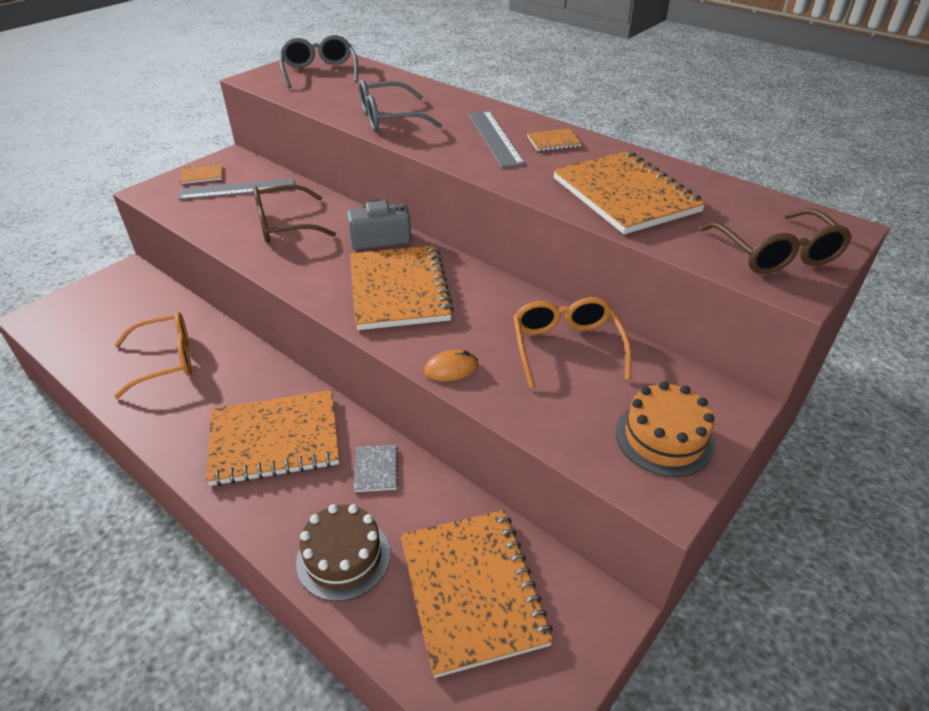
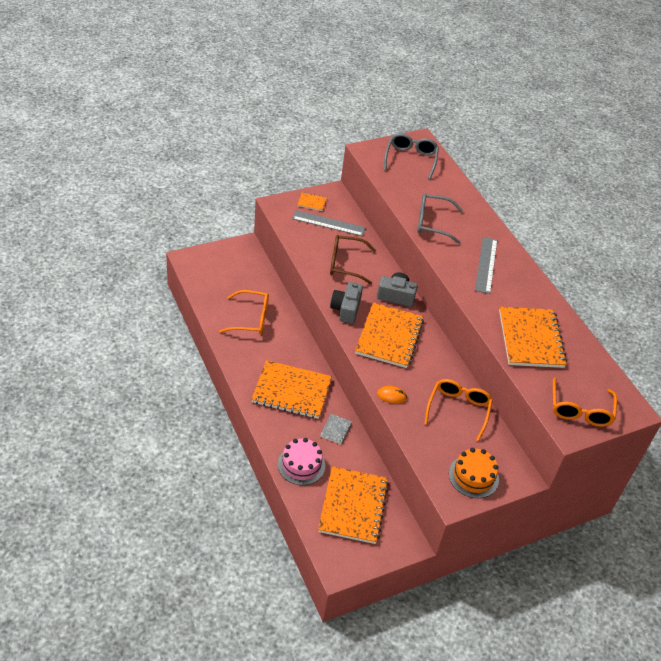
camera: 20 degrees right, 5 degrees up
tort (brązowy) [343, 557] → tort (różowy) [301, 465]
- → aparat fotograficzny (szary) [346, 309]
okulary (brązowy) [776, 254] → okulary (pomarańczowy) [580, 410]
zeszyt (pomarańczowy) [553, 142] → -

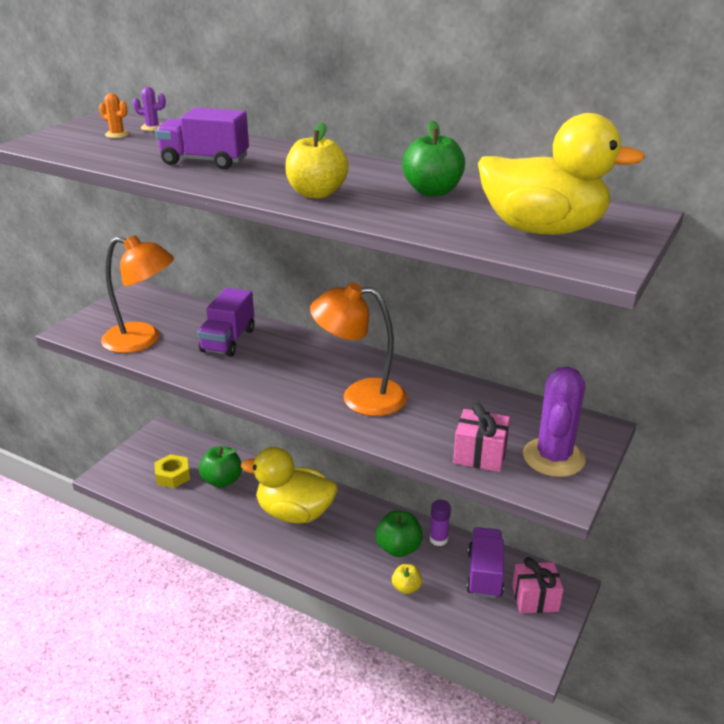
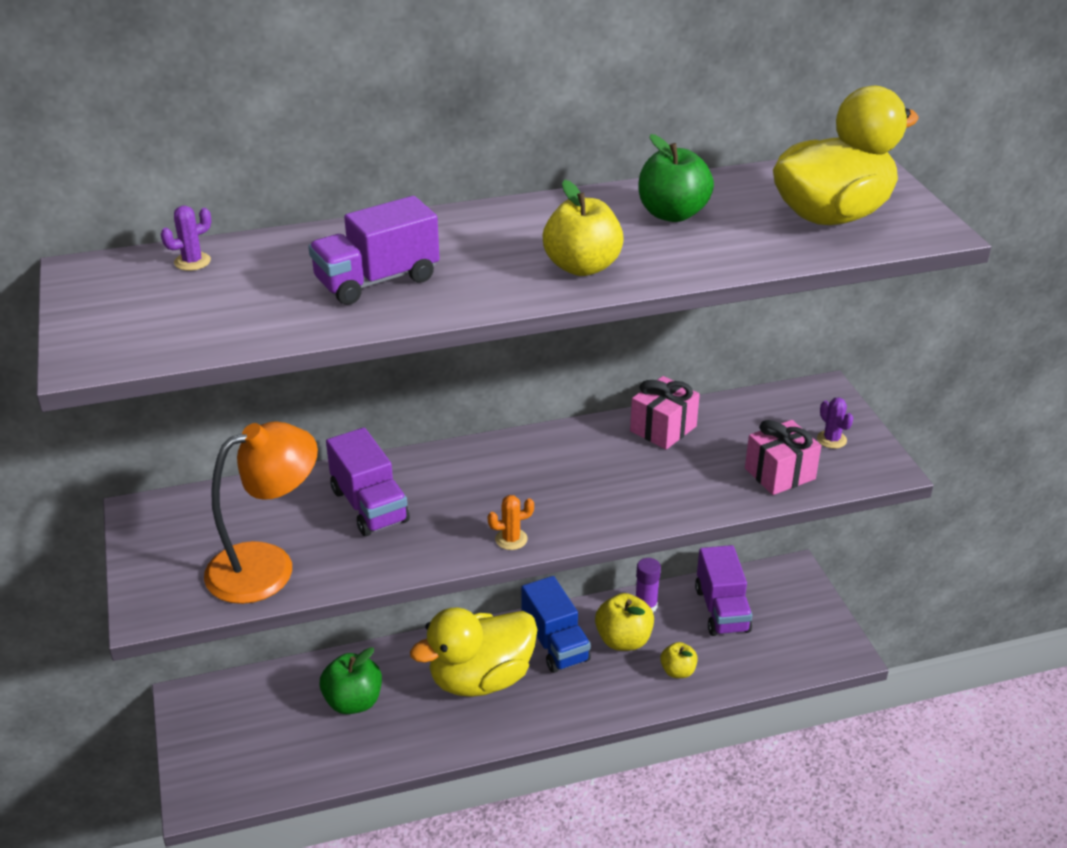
camera: 45 degrees left, 5 degrees up
kaktus (pomarańczowy) [117, 134] → kaktus (pomarańczowy) [511, 539], relocated
- → ciężarówka (niebieski) [555, 643]
jabłko (zielony) [398, 548] → jabłko (żółty) [623, 640]
prezent (różowy) [535, 598] → prezent (różowy) [663, 429], relocated
ciężarówka (fioletowy) [484, 574] → ciężarówka (fioletowy) [722, 610], 150 degrees counterclockwise
kaktus (fioletowy) [553, 457] → kaktus (fioletowy) [831, 439], x0.44
nakrętka (żółty) [173, 476] → -
lampka (pomarańczowy) [360, 397] → -

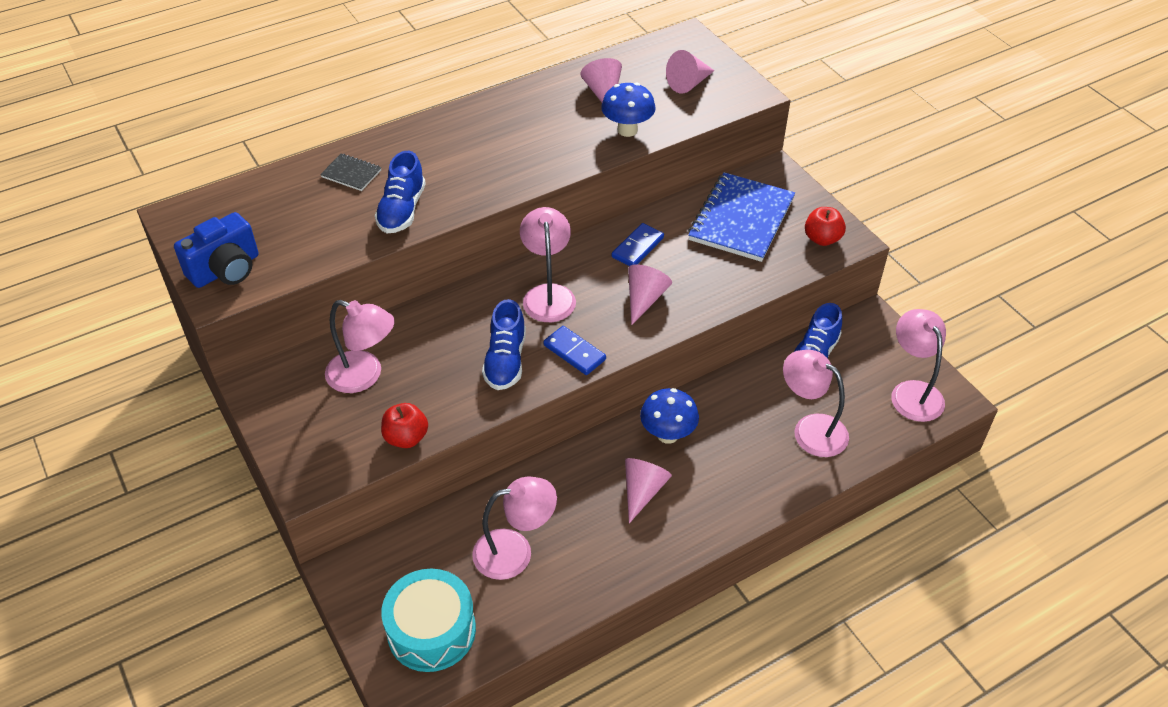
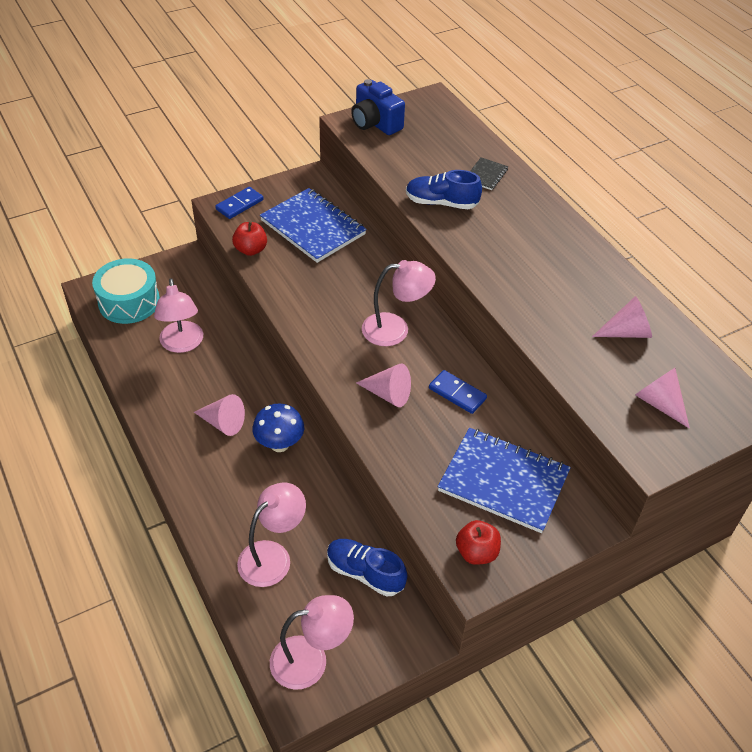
camera: 90 degrees right, 0 degrees up
kostka domina (niebieski) [574, 352] → kostka domina (niebieski) [239, 204], relocated
lampka (różowy) [364, 376] → zeszyt (niebieski) [313, 227]
but (niebieski) [505, 361] → -
grzyb (niebieski) [627, 130] → -

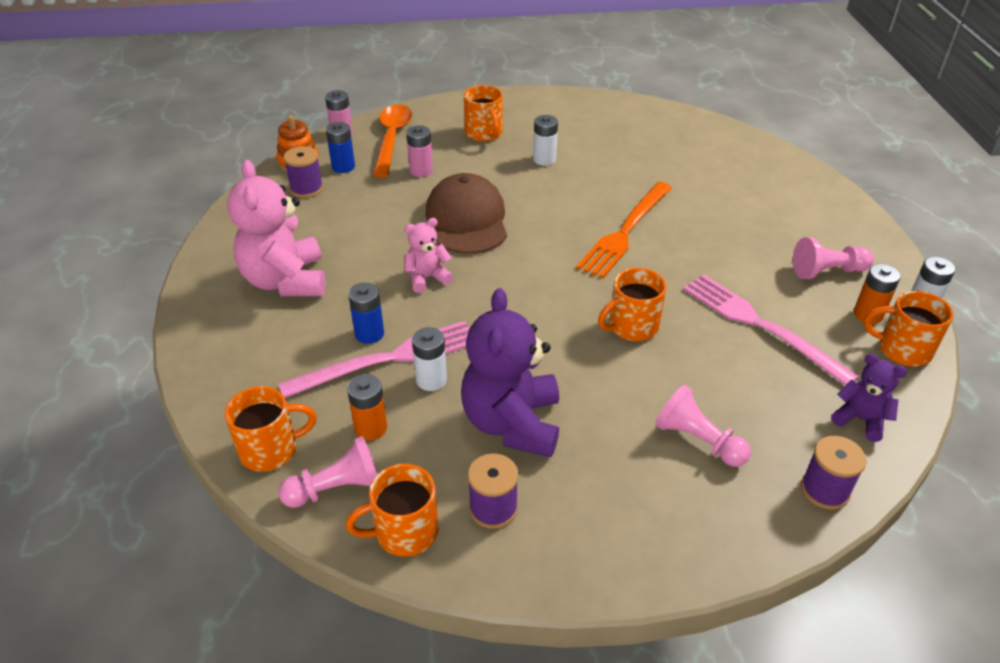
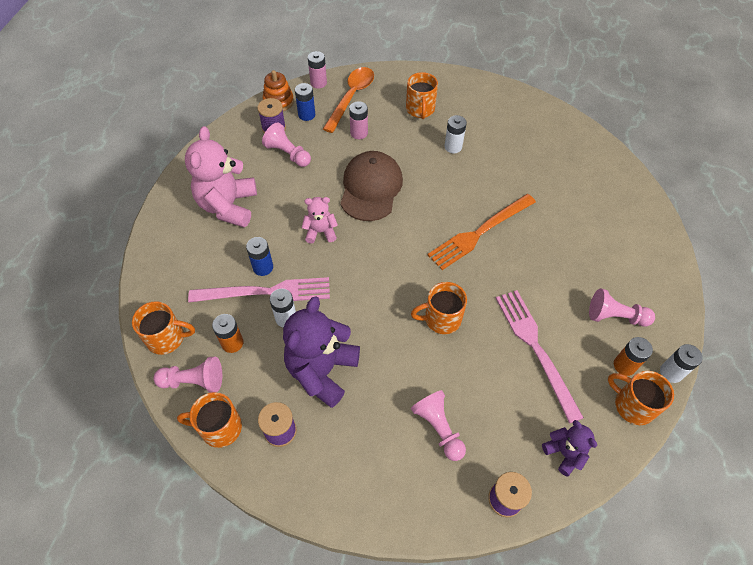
camera: 20 degrees right, 15 degrees up
- → pionek (różowy) [288, 154]

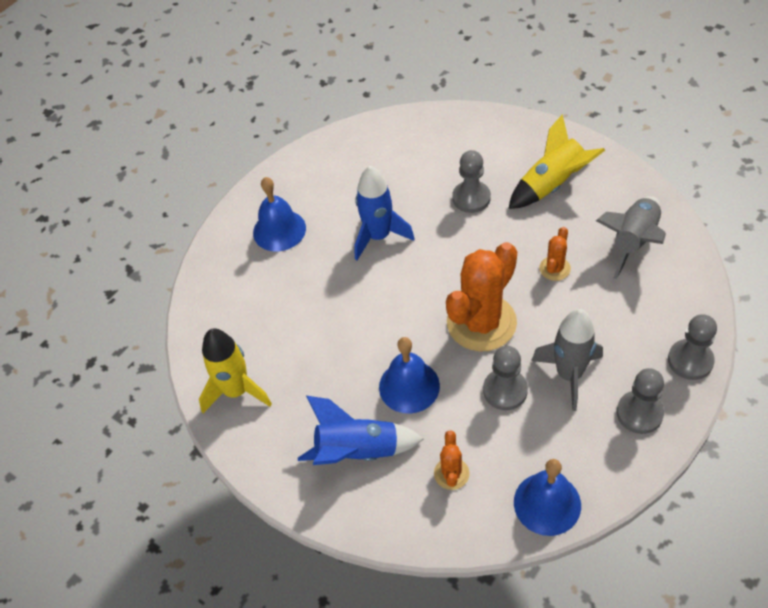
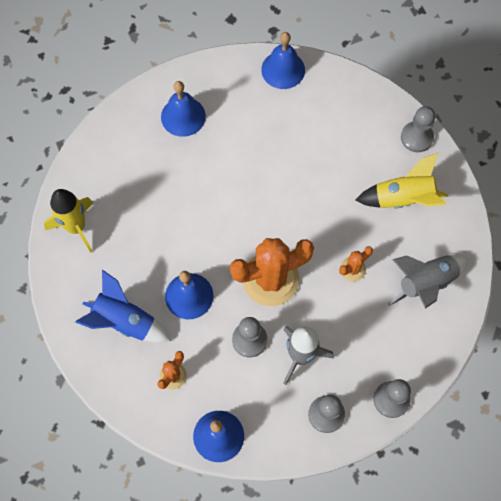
camera: 25 degrees right, 15 degrees up
- → dzwonek (niebieski) [283, 69]
pionek (szary) [471, 198] → pionek (szary) [416, 137], relocated
rakieta (niebieski) [378, 236] → -

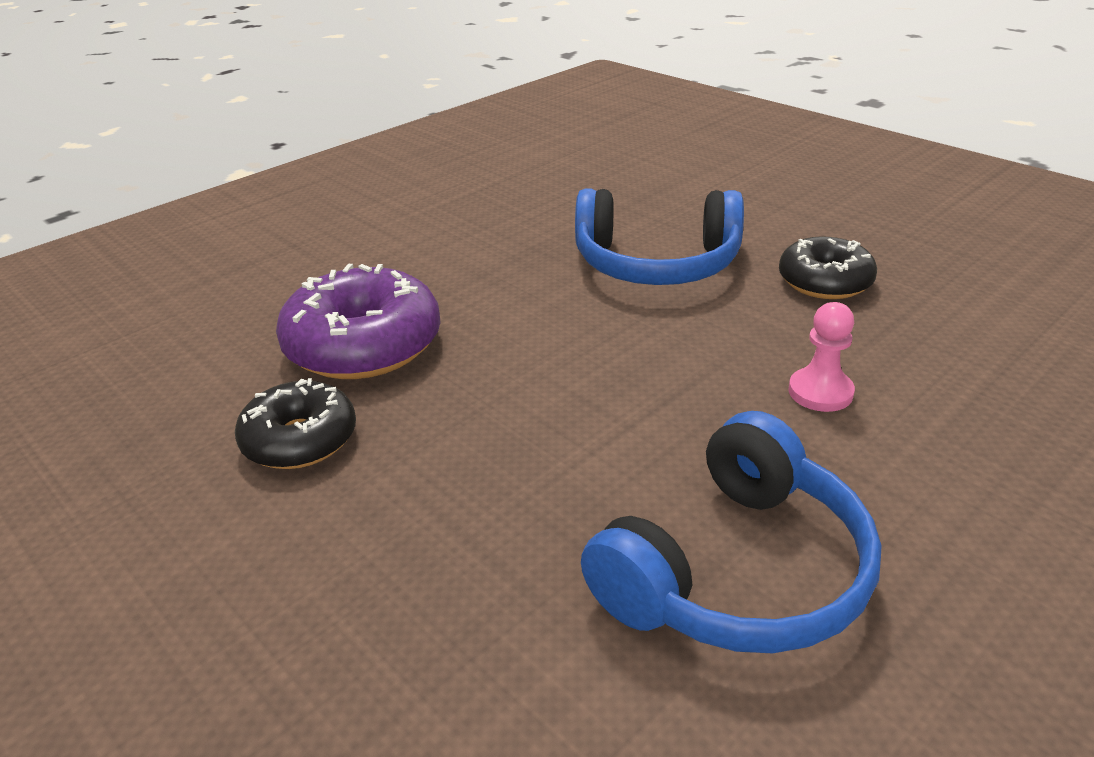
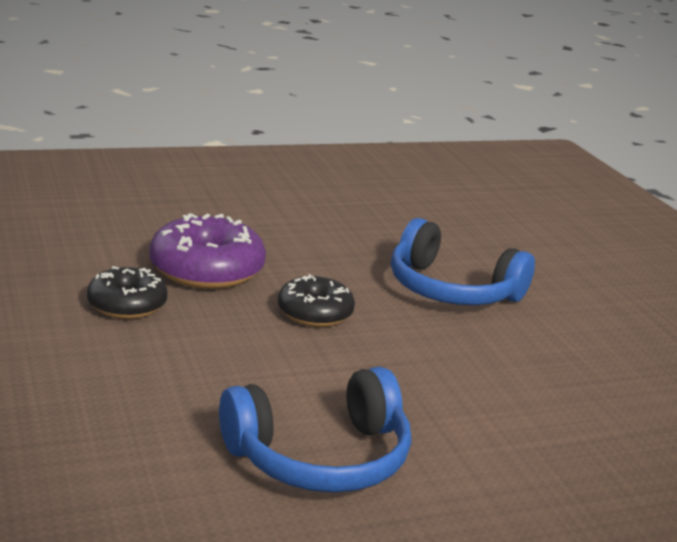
camera: 20 degrees right, 10 degrees down
donut (czarny) [824, 282] → donut (czarny) [315, 313], relocated
pionek (różowy) [820, 392] → -

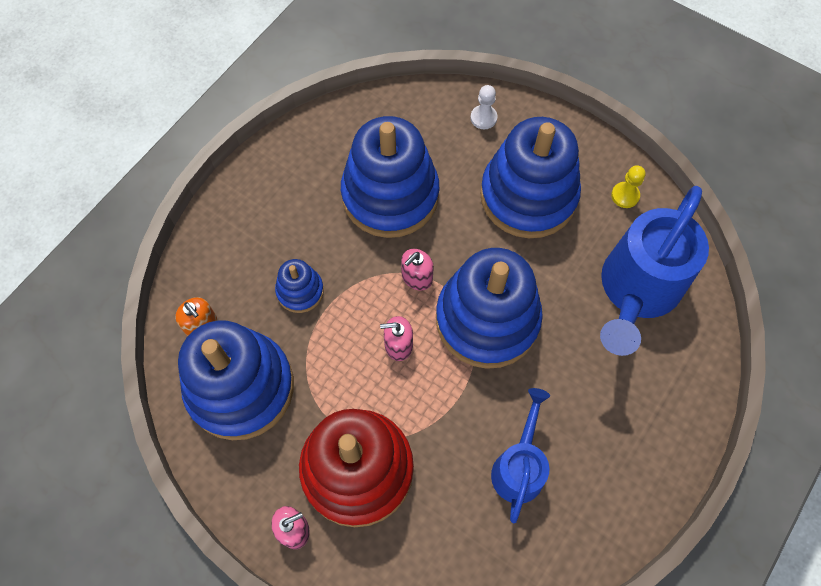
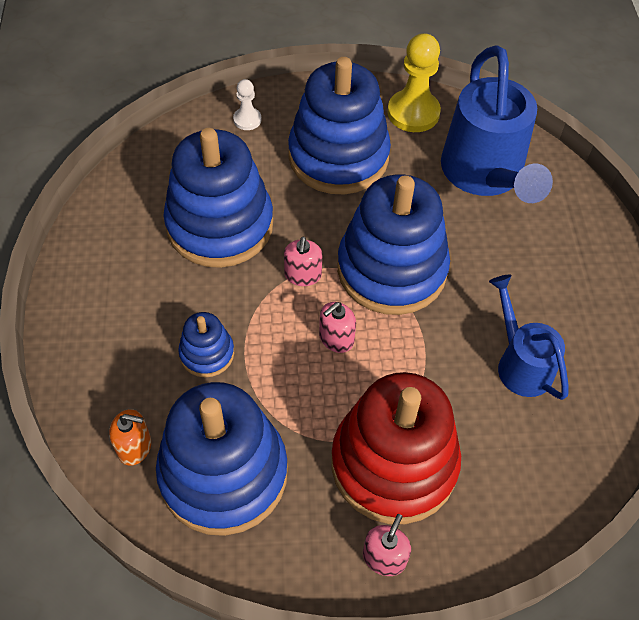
camera: 40 degrees left, 10 degrees down
pionek (żółty) [625, 195] → pionek (żółty) [413, 113], x1.89

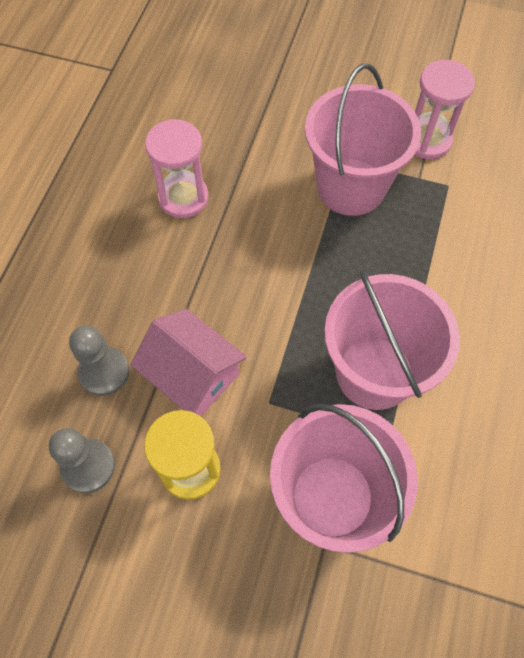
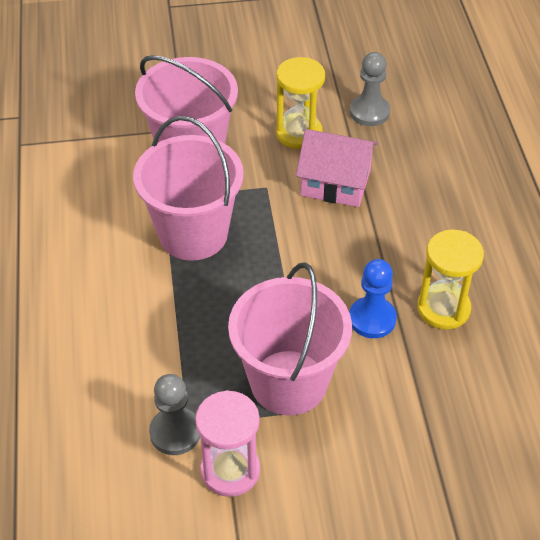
camera: 155 degrees right, 15 degrees down
pionek (szary) [104, 372] → pionek (szary) [175, 432], relocated
- → pionek (niebieski) [372, 319]
klepsydra (różowy) [183, 197] → klepsydra (żółty) [443, 308]

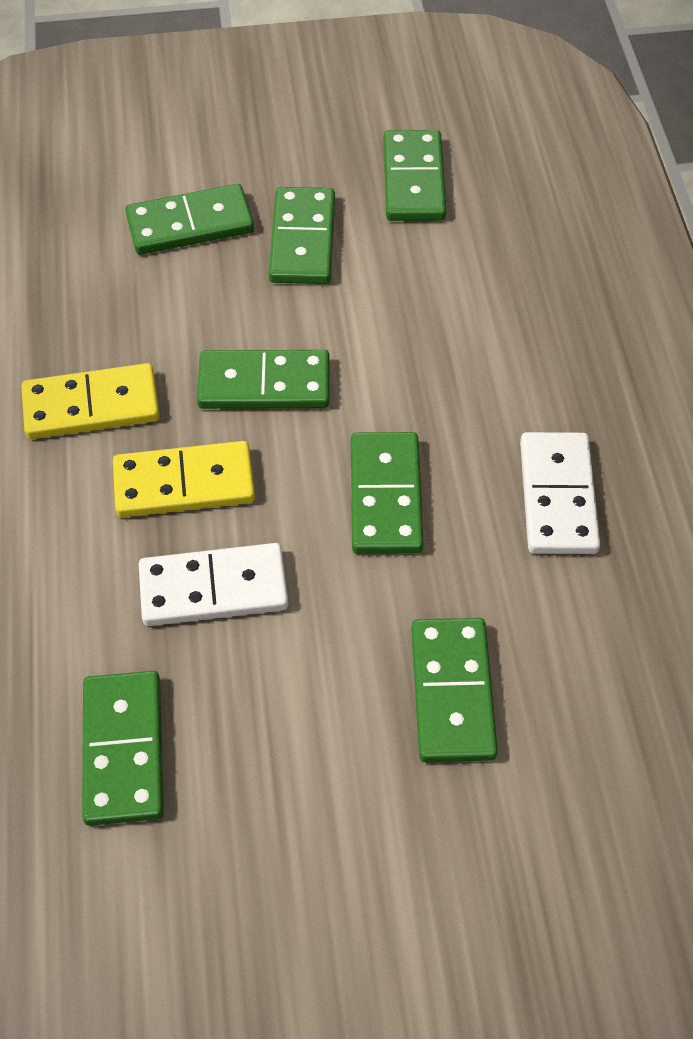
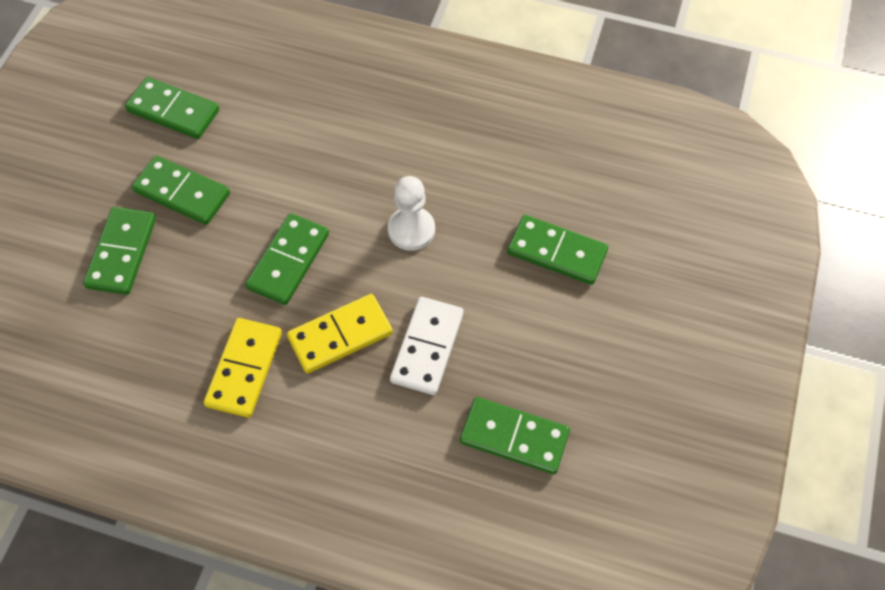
camera: 65 degrees left, 5 degrees up
kostka domina (żółty) [184, 484] → kostka domina (żółty) [340, 336], 45 degrees clockwise
kostka domina (zielony) [386, 496] → pionek (biały) [411, 230]
kostka domina (biały) [558, 496] → -

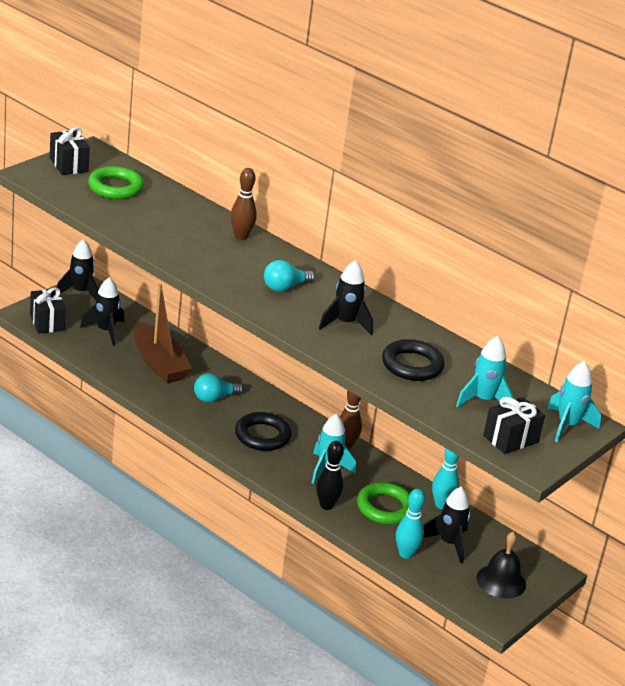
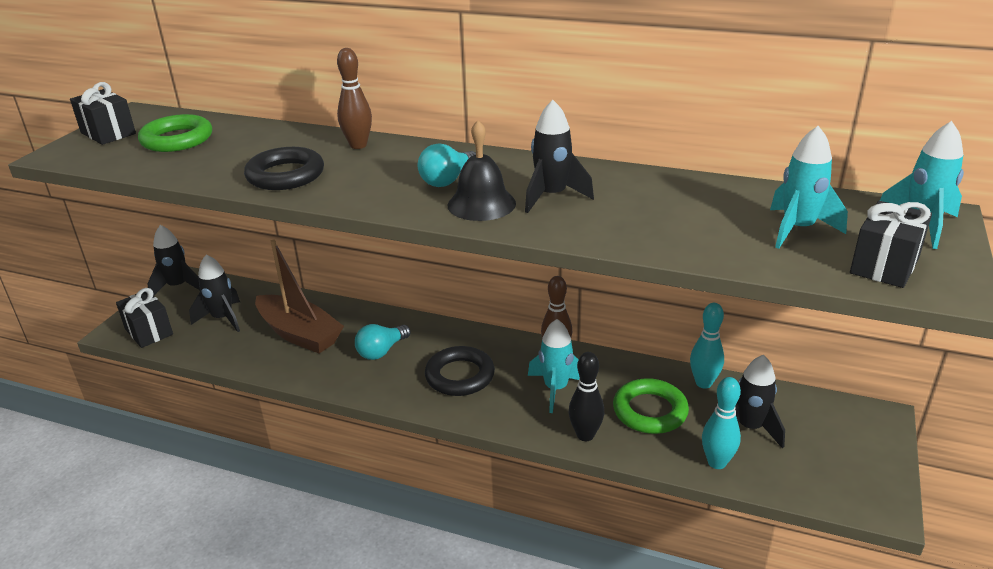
camera: 15 degrees left, 0 degrees up
pierścień (czarny) [412, 365] → pierścień (czarny) [285, 175], relocated
dzwonek (czarny) [501, 581] → dzwonek (czarny) [481, 204], relocated

